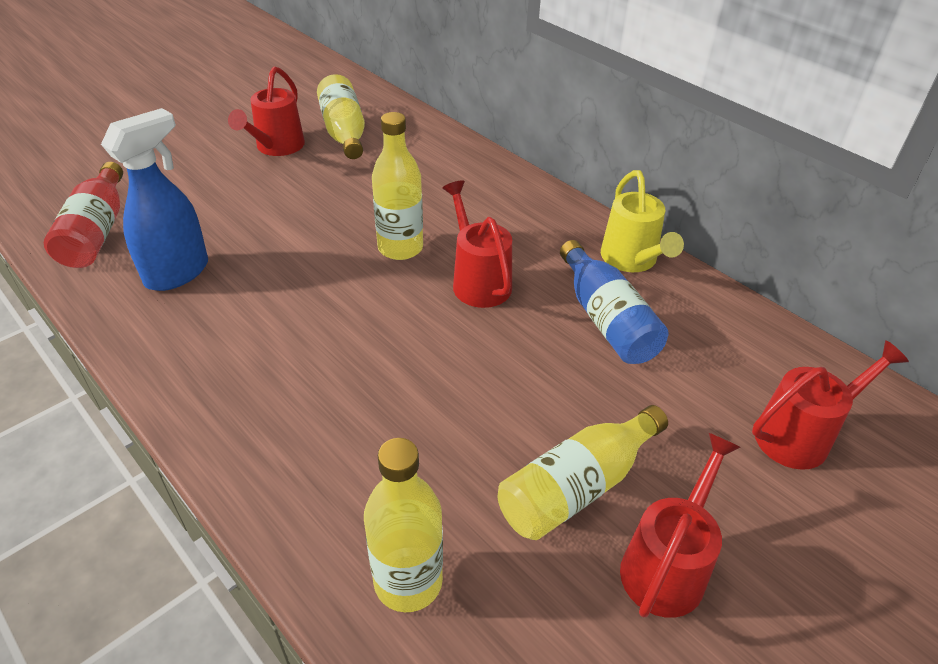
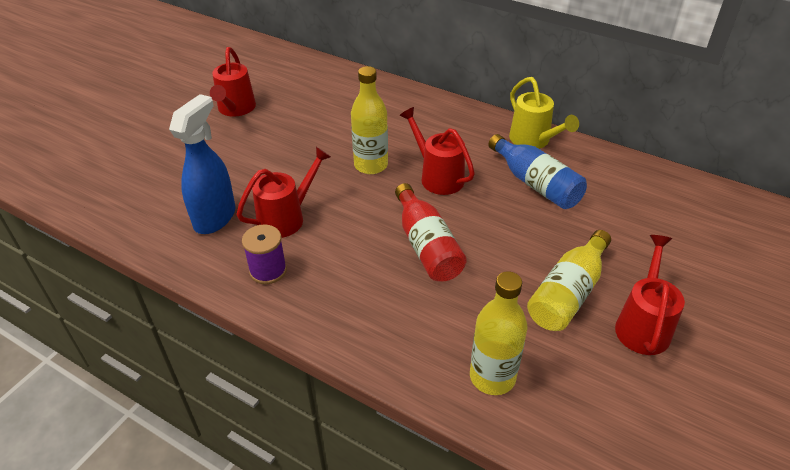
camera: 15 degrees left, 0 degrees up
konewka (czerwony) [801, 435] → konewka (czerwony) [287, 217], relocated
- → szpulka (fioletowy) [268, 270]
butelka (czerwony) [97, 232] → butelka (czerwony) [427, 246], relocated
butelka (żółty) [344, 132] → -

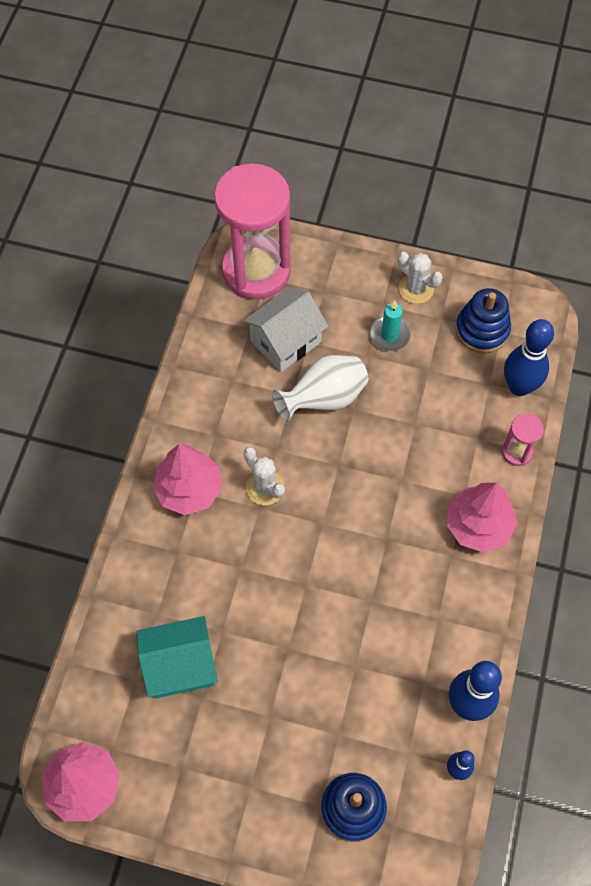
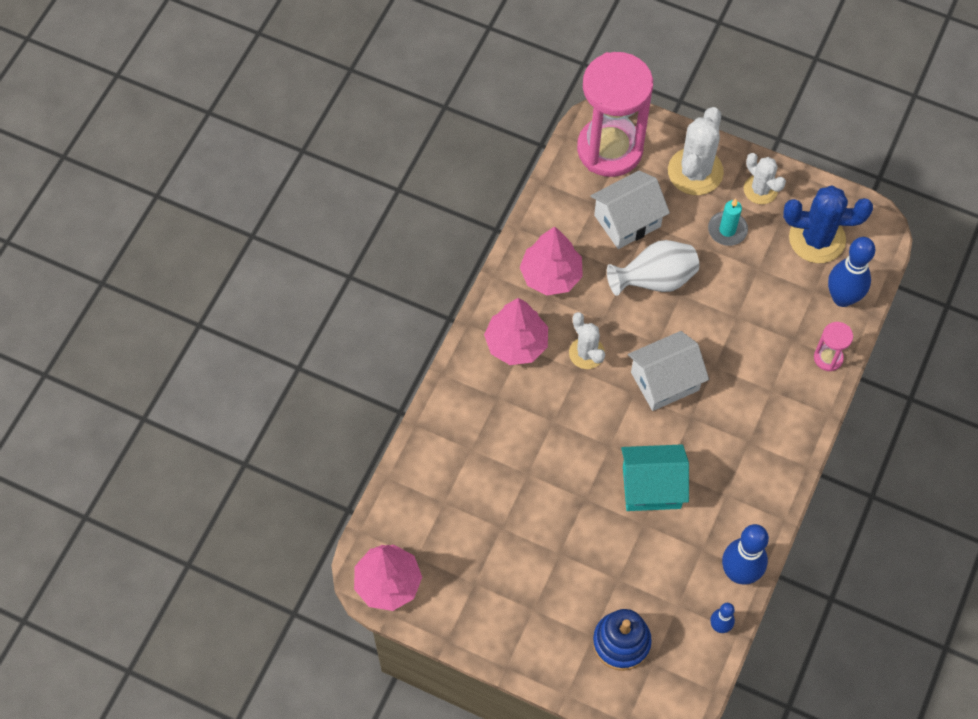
camera: 10 degrees right, 0 degrees up
drzewko (różowy) [478, 525] → drzewko (różowy) [551, 275], relocated
domek (turkusowy) [180, 665] → domek (turkusowy) [651, 487], relocated
- → domek (biały) [665, 381]
- → kaktus (biały) [695, 172]
zabawka nakładanka (niebieski) [482, 330] → kaktus (niebieski) [817, 239]

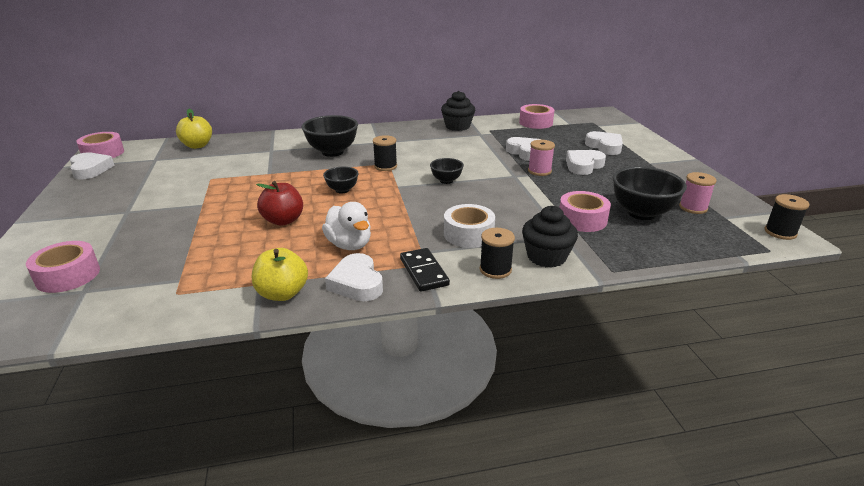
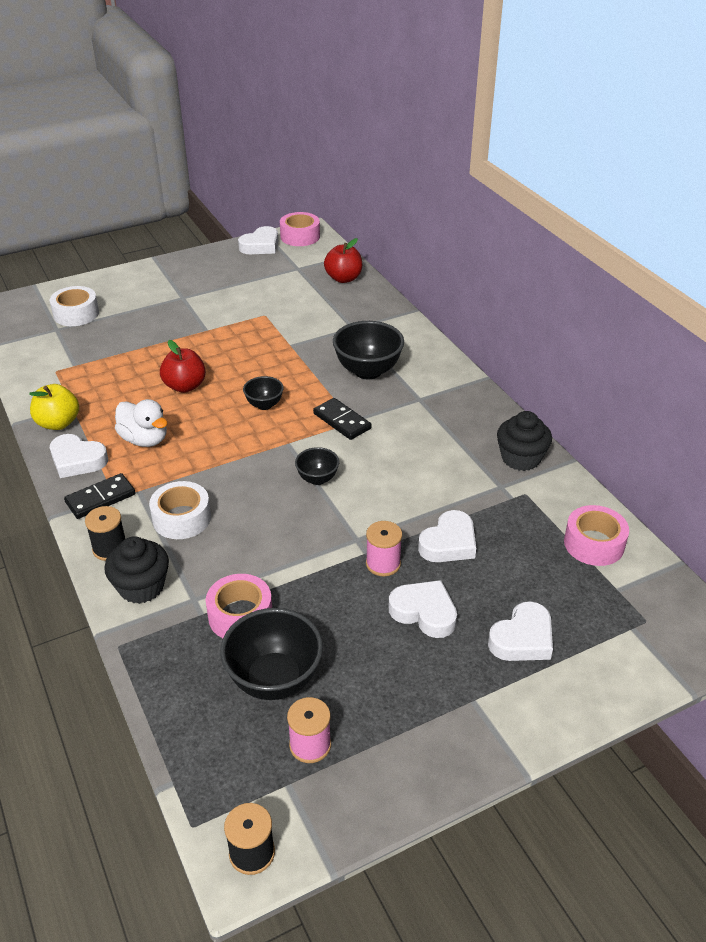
camera: 75 degrees right, 10 degrees up
taśma klejąca (różowy) [68, 275] → taśma klejąca (biały) [76, 314]
serce (biały) [356, 283] → serce (biały) [77, 460], 120 degrees counterclockwise
kaczka (biały) [349, 245] → kaczka (biały) [144, 439], 90 degrees counterclockwise
szpulka (czarny) [385, 166] → kostka domina (czarny) [342, 421]
jabłko (żółty) [197, 146] → jabłko (czerwony) [343, 278]

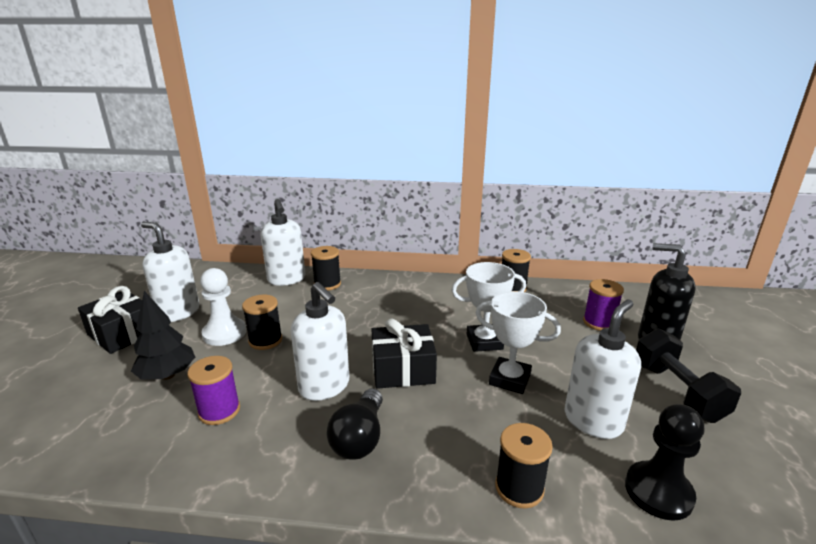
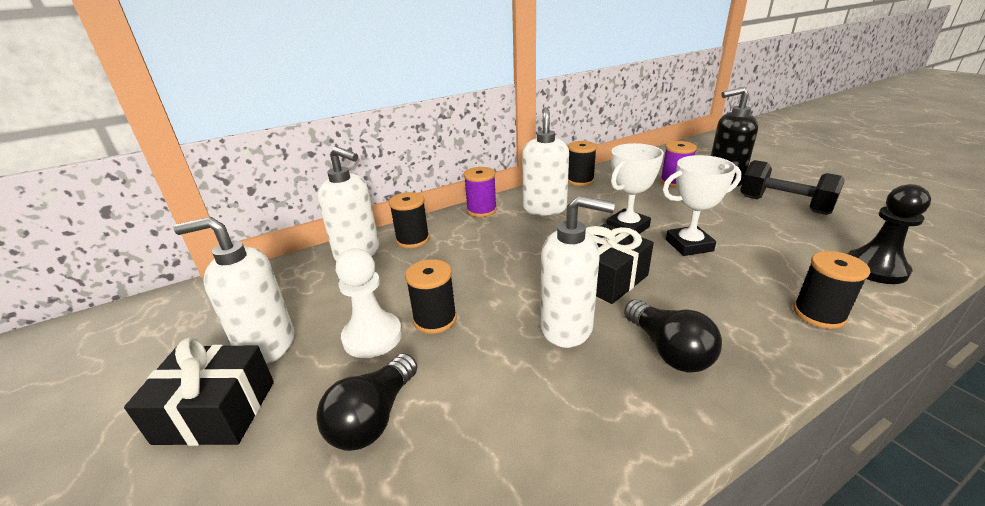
camera: 35 degrees left, 5 degrees up
drzewko (czarny) [167, 375] → żarówka (czarny) [373, 418]
szpulka (fioletowy) [219, 411] → szpulka (fioletowy) [481, 210], relocated
dozownik mydła (biały) [593, 421] → dozownik mydła (biały) [544, 208], relocated

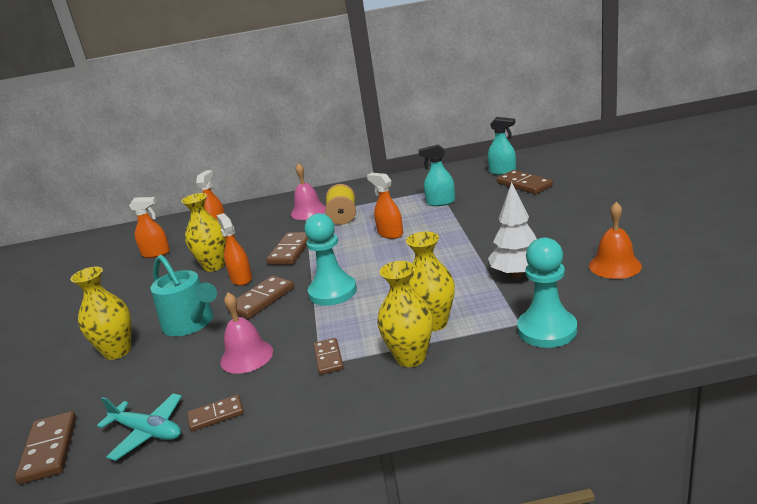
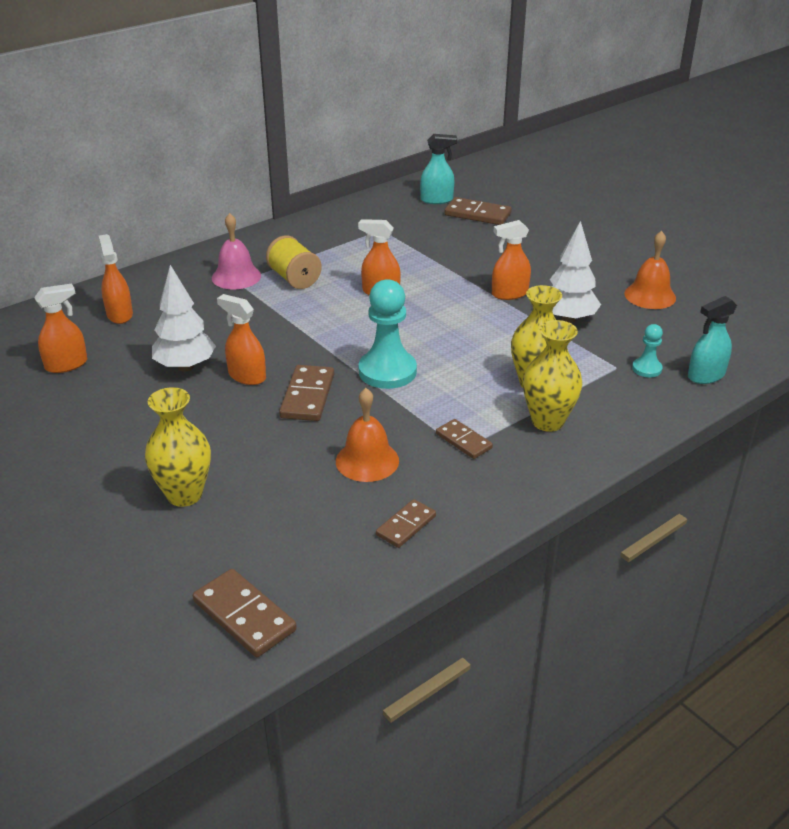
camera: 35 degrees left, 10 degrees up
wazon (żółty) [214, 266] → drzewko (biały) [185, 367]
dzwonek (różowy) [246, 356] → dzwonek (pomarańczowy) [367, 460]
- → spryskiwacz (pomarańczowy) [509, 294]
pionek (turkusowy) [547, 330] → pionek (turkusowy) [646, 369], x0.50
spryskiwacz (turkusowy) [440, 202] → spryskiwacz (turkusowy) [705, 376], relocated
samolot (turkusowy) [147, 432] → -
konewka (turkusowy) [191, 323] → -
kostka domina (brązowy) [290, 251] → -

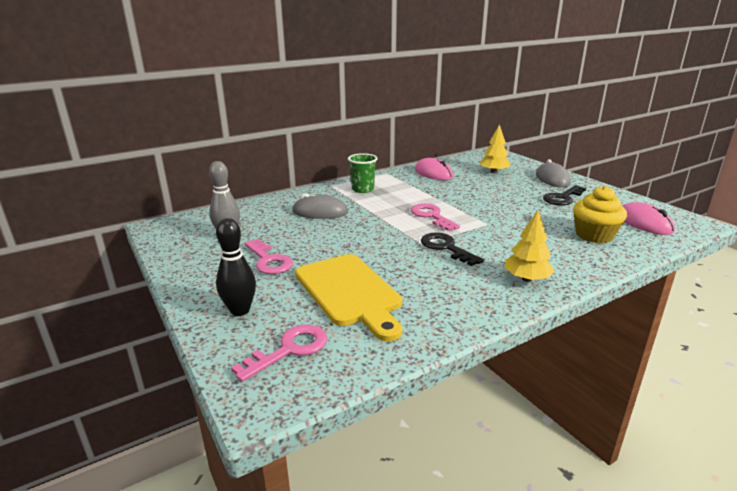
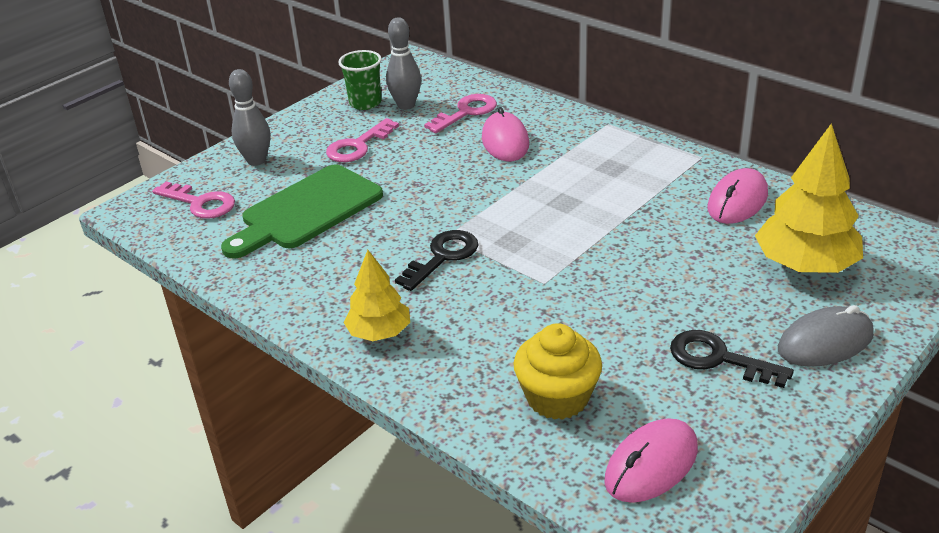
camera: 75 degrees right, 10 degrees up
deska do krojenia (żółty) [349, 292] → deska do krojenia (zielony) [307, 211]
kręgiel (czarny) [240, 310] → kręgiel (szary) [256, 161]
szklanka (zielony) [363, 189] → szklanka (zielony) [365, 103], relocated
klucz (różowy) [431, 216] → klucz (różowy) [466, 112], relocated
myszka (szary) [320, 212] → myszka (różowy) [505, 141]
drzewko (żółty) [494, 172] → drzewko (żółty) [805, 265], x1.63

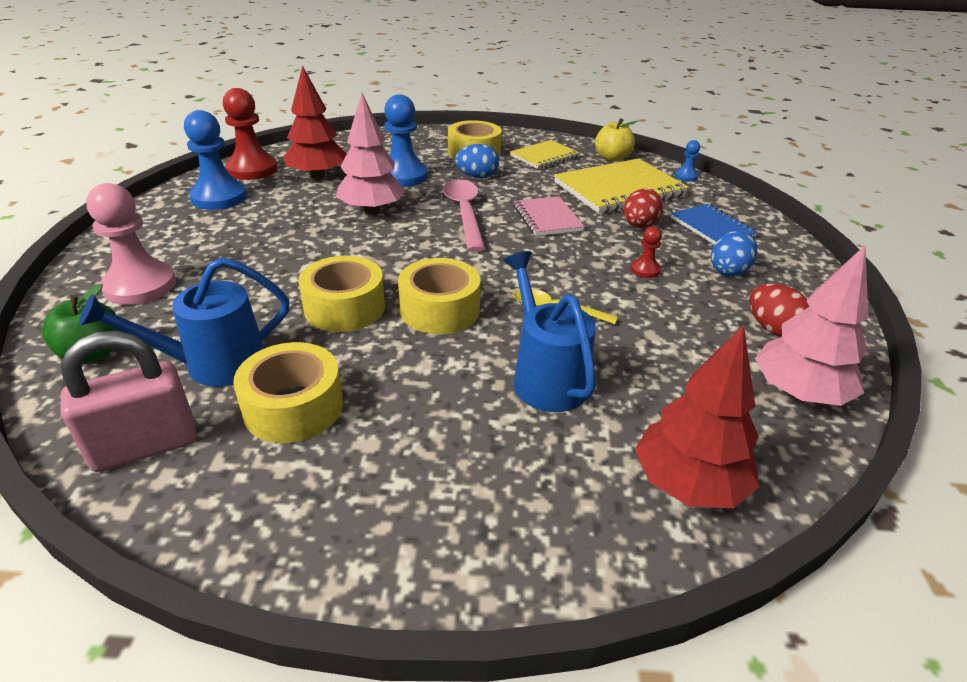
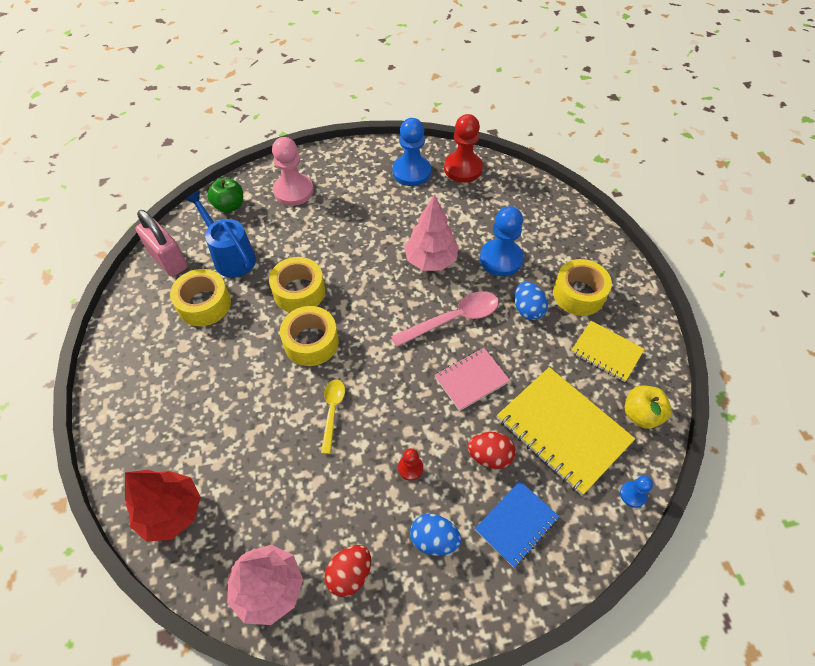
camera: 75 degrees right, 20 degrees up
drzewko (czerwony) [318, 176] → -
konewka (niebieski) [545, 376] → -

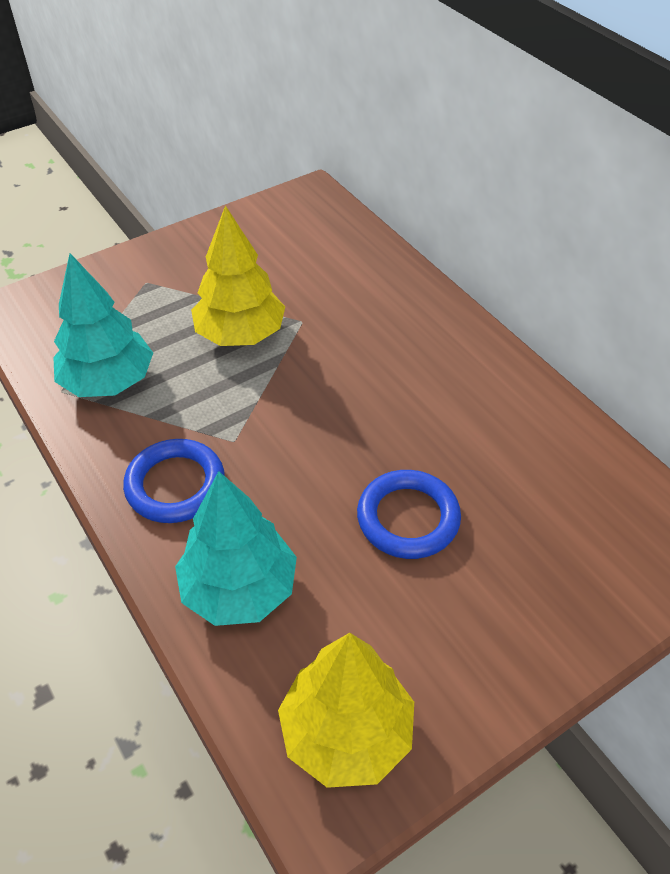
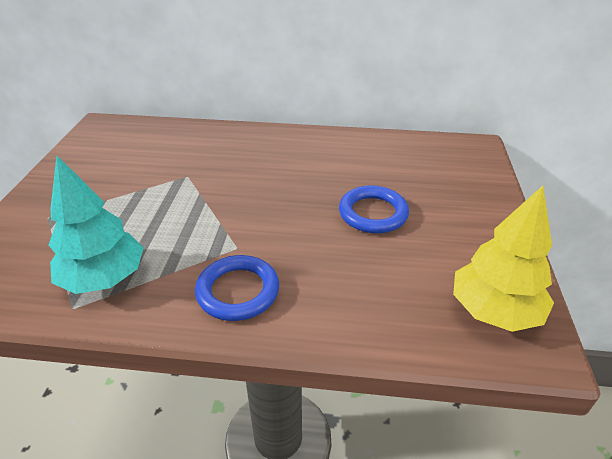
camera: 50 degrees left, 10 degrees down
drzewko (turkusowy) [239, 589] → -
drzewko (żółty) [240, 334] → -

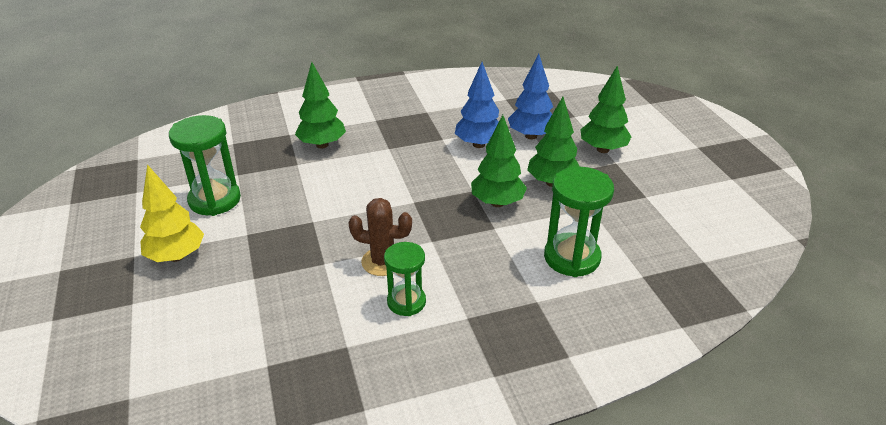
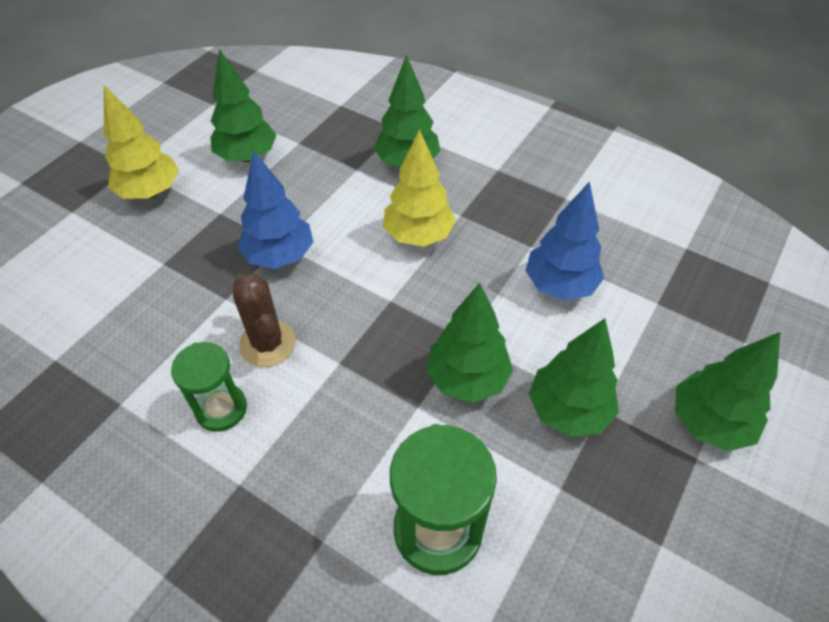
camera: 50 degrees right, 15 degrees up
klepsydra (zielony) [215, 200] → drzewko (zielony) [247, 157]
drzewko (niebieski) [531, 136] → drzewko (niebieski) [279, 256], relocated
- → drzewko (żółty) [418, 235]

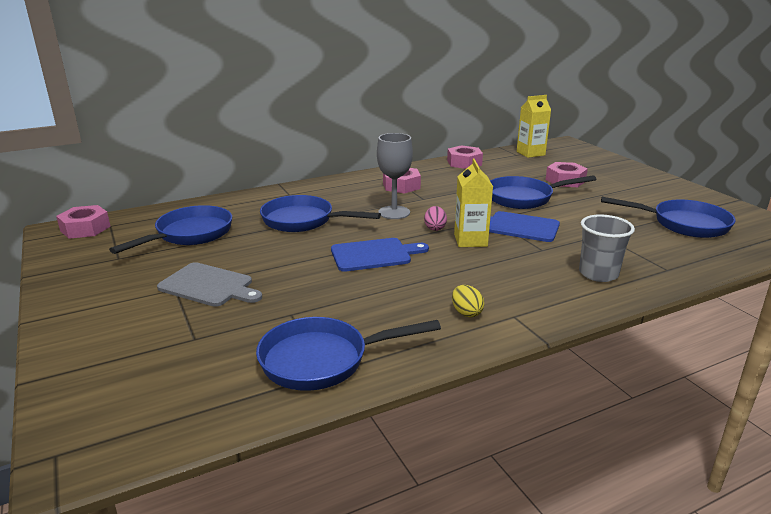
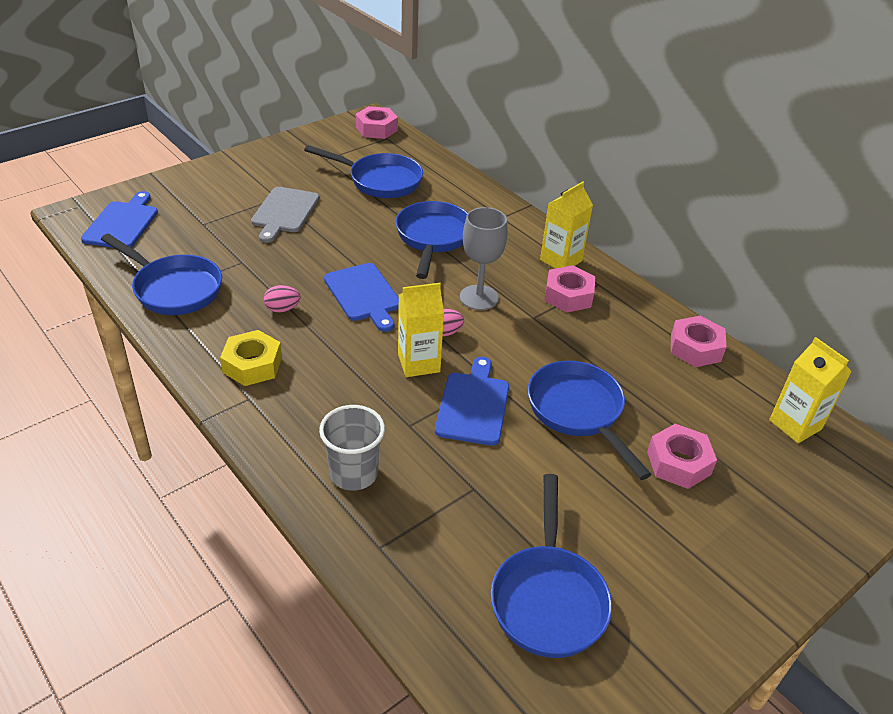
camera: 75 degrees right, 15 degrees up
- → deska do krojenia (niebieski) [122, 223]
patelnia (niebieski) [322, 360] → patelnia (niebieski) [174, 289], 150 degrees clockwise
jajko (żółty) [466, 313] → nakrętka (żółty) [252, 365]
- → jajko (różowy) [282, 309]
- → karton mleka (żółty) [561, 260]

